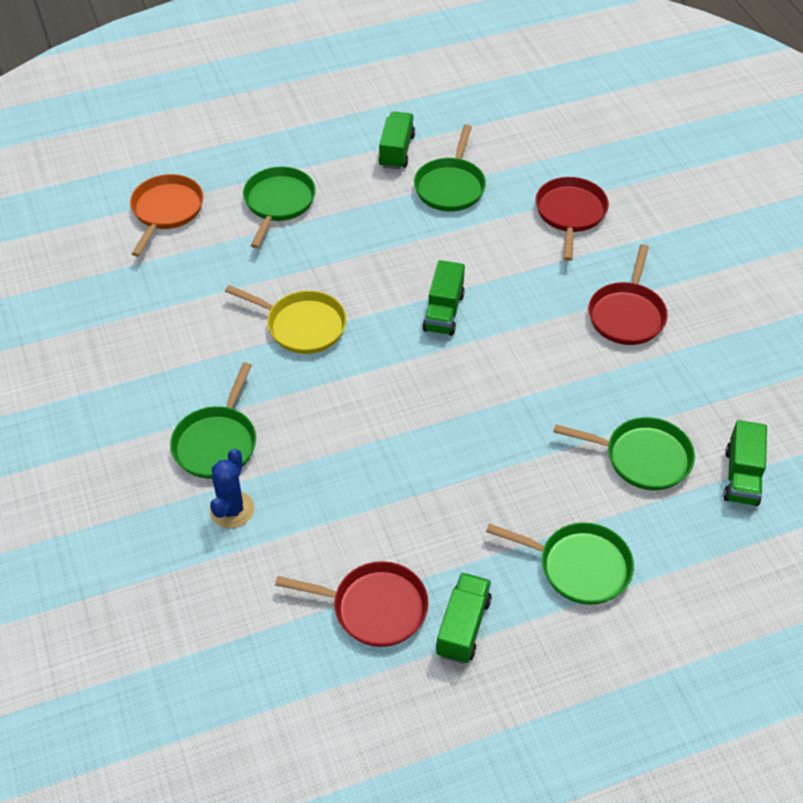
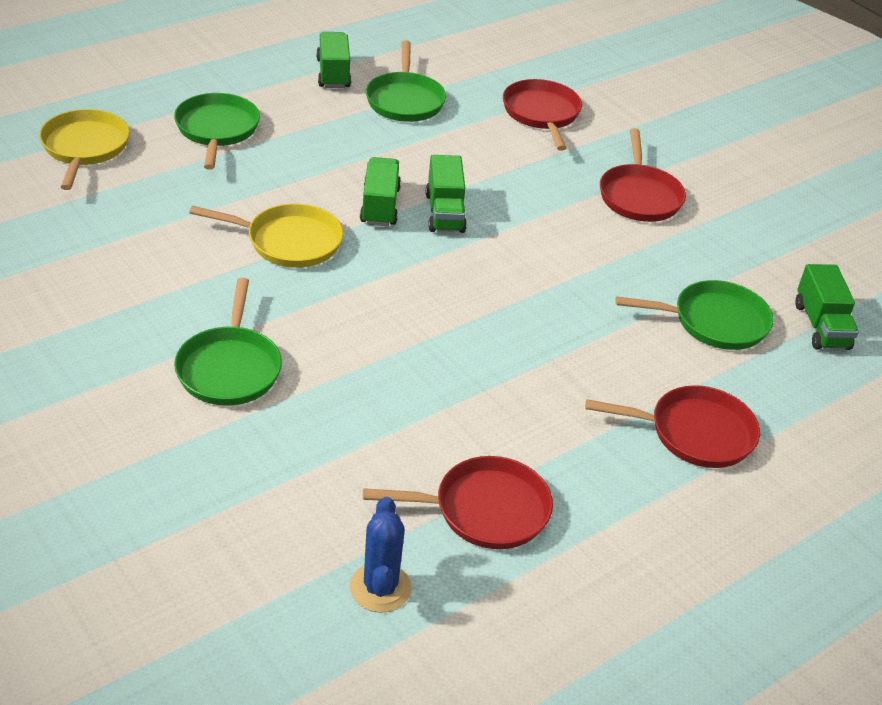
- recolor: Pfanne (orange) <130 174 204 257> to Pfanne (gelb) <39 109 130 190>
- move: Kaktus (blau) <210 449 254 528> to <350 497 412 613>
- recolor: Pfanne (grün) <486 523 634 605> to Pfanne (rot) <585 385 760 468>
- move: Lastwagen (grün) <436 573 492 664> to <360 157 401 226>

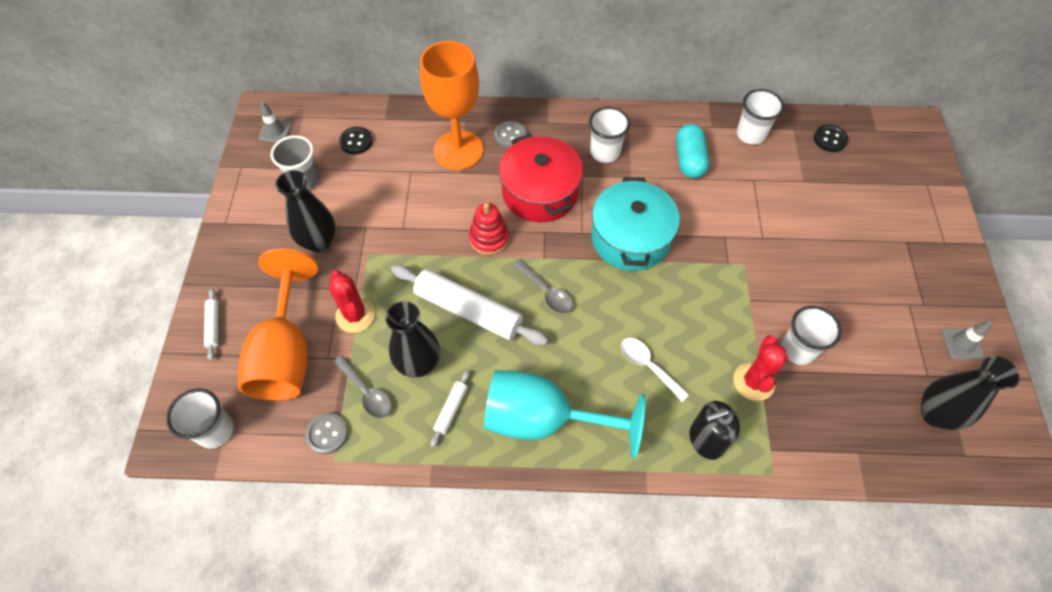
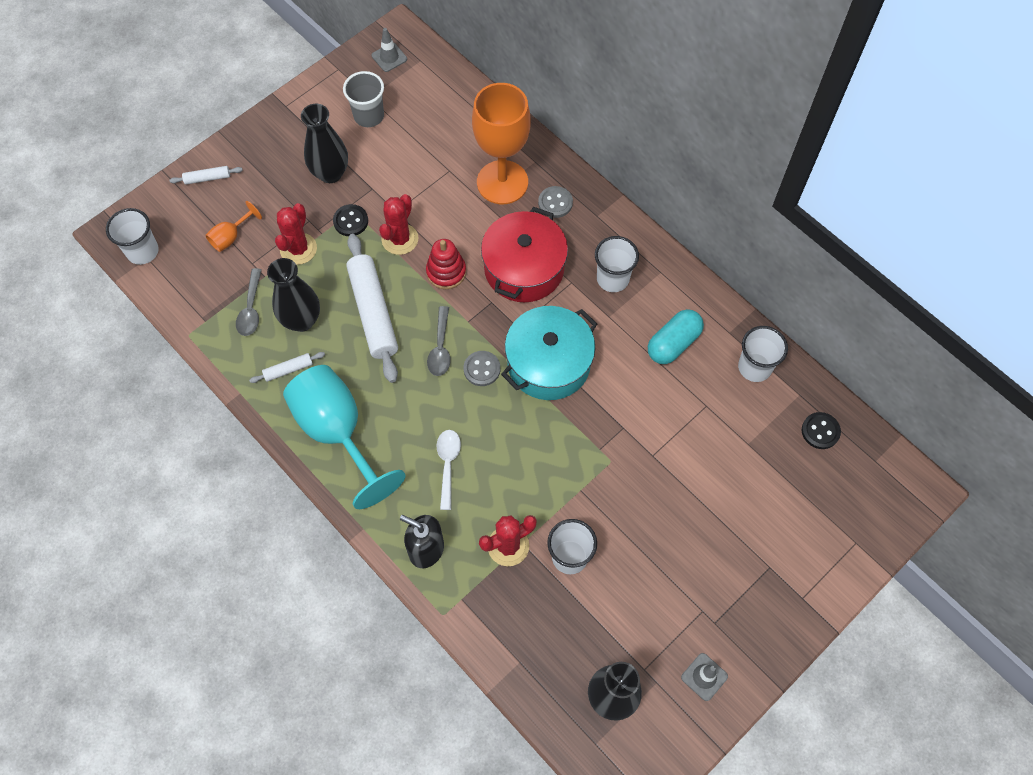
- move: Knopf (schwarz) <339 127 373 154> to <333 204 368 236>
- resize: Kelch (orange) <238 249 318 401> = <205 201 262 252> x0.43
- rotate: Nudelholz (weiß) <204 289 219 360> = <169 166 243 185> 45 degrees clockwise
- move: Knopf (grau) <306 413 348 454> to <463 351 500 386>
- insert: Kaktus (rot) <379 194 418 255>

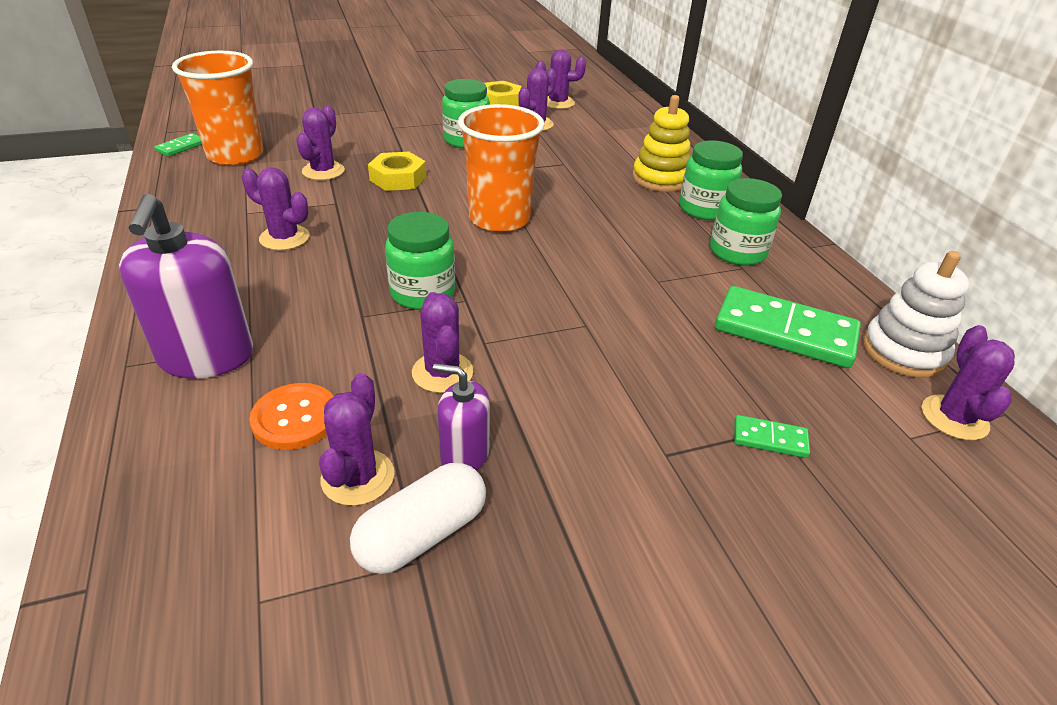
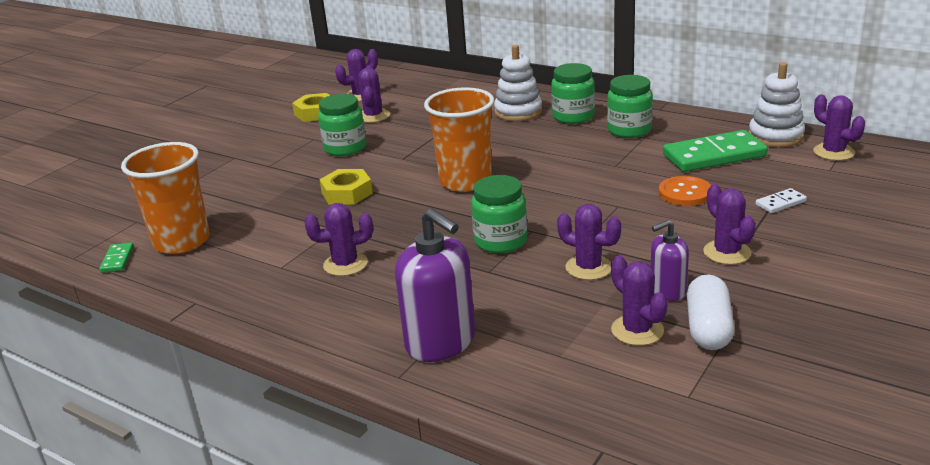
- recolor: Stapelspielzeug (gelb) <632 95 691 192> to Stapelspielzeug (weiß) <494 45 542 121>
- move: Kaktus (lila) <296 105 345 180> to <703 184 756 265>
- move: Knopf (orange) <249 383 334 450> to <659 176 711 206>
- recolor: Dominostein (grün) <734 415 810 458> to Dominostein (weiß) <755 188 807 213>

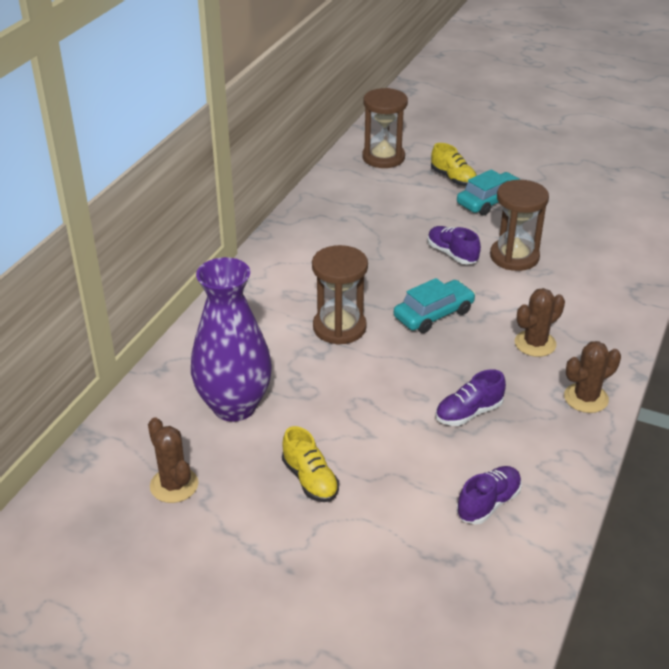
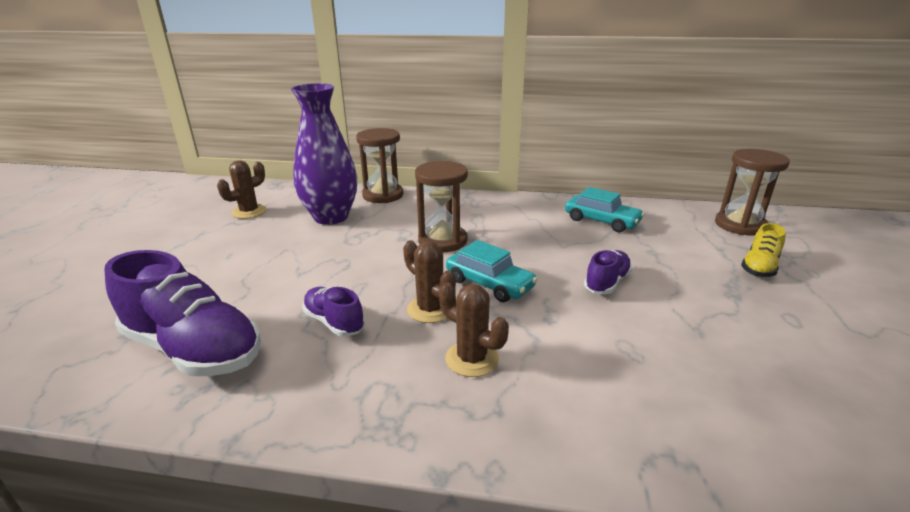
- move: Auto (türkis) <457 169 521 216> to <565 187 644 232>
- move: Sanduhr (braun) <490 180 549 271> to <356 128 403 203>
- move: Kaktus (braun) <564 341 621 413> to <403 240 456 323>
- delete: Schuh (gelb) <282 426 339 502>
- resize: Schuh (lila) <457 466 522 525> = <105 250 261 376> x1.94

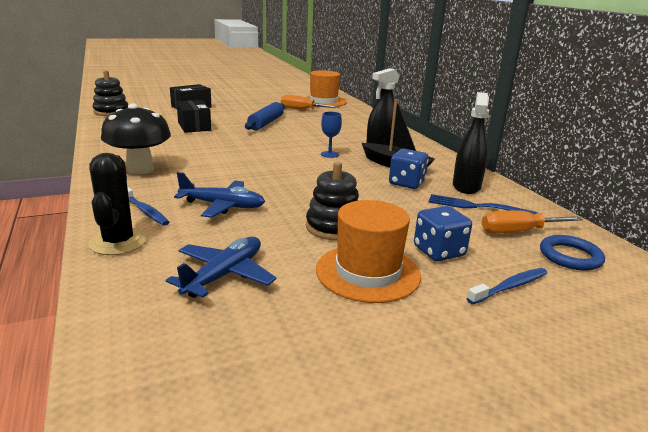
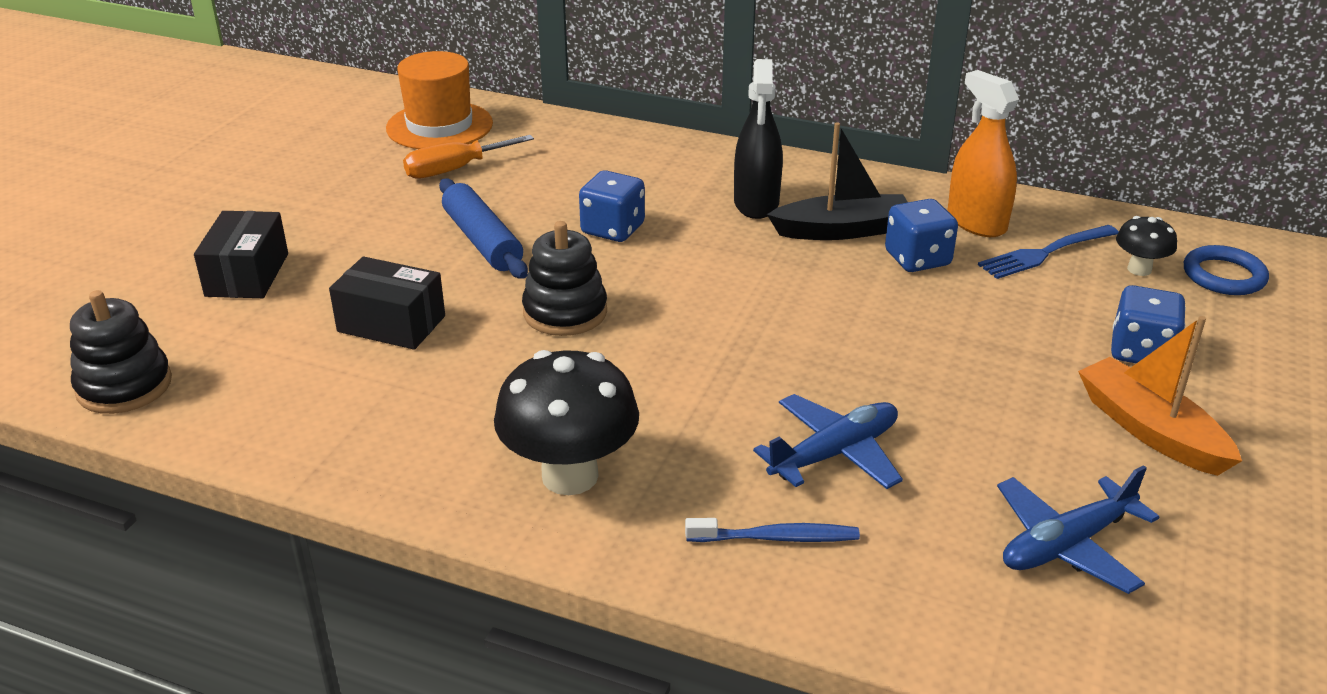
- recolor: Sprühflasche (schwarz) <453 92 489 194> to Sprühflasche (orange) <947 70 1019 237>
- delete: Kelch (blau) <321 112 342 158>
- delete: Kaktus (schwarz) <88 153 147 255>
- move: Stapelspielzeug (schwarz) <306 161 359 240> to <522 221 607 336>
- replace: Hut (orange) <316 200 421 303> to Boot (orange) <1078 316 1242 476>
- replace: Schraubenzieher (orange) <482 210 583 234> to Pilz (schwarz) <1116 216 1177 276>
- rotate: Flugzeug (blau) <166 236 276 298> = <997 465 1159 594> 105 degrees counterclockwise
- delete: Zahnbürste (blau) <467 268 547 304>
- insert: Spielwürfel (blau) <579 170 645 242>

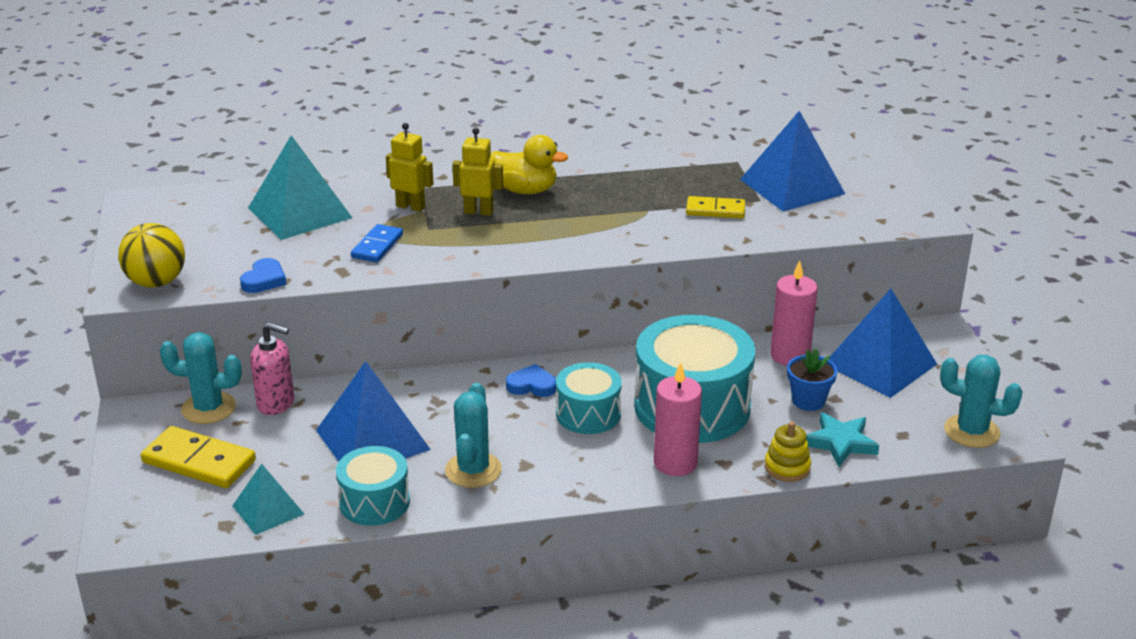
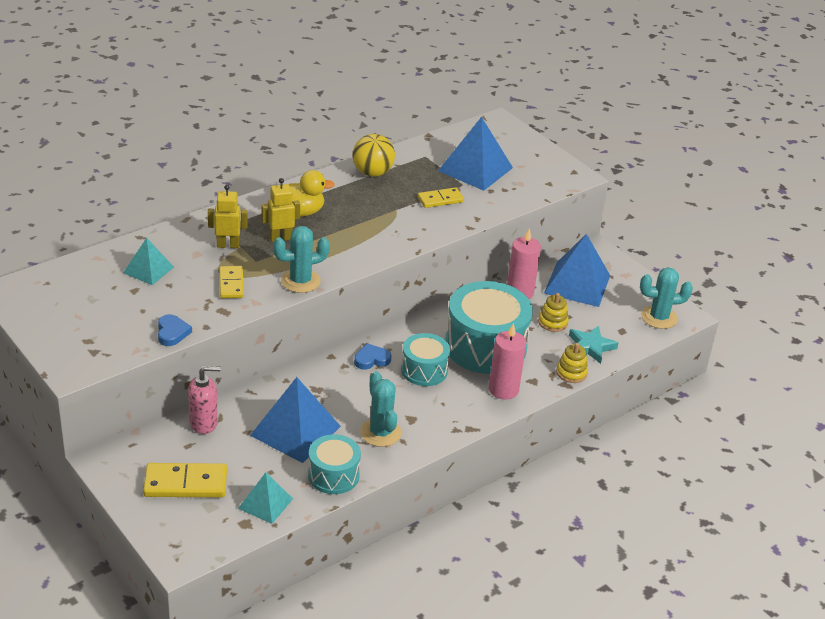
- resize: Pyramide (türkis) <248 135 352 240> = <123 238 174 285> x0.58
- move: Ball (gelb) <118 223 185 288> to <353 134 395 177>
- recolor: Dominostein (blau) <351 224 403 263> to Dominostein (gelb) <219 266 244 298>
- move: Kaktus (türkis) <160 332 242 424> to <273 226 330 293>
- replace: Blumentopf (blau) <787 349 837 411> to Stapelspielzeug (gelb) <538 293 569 332>

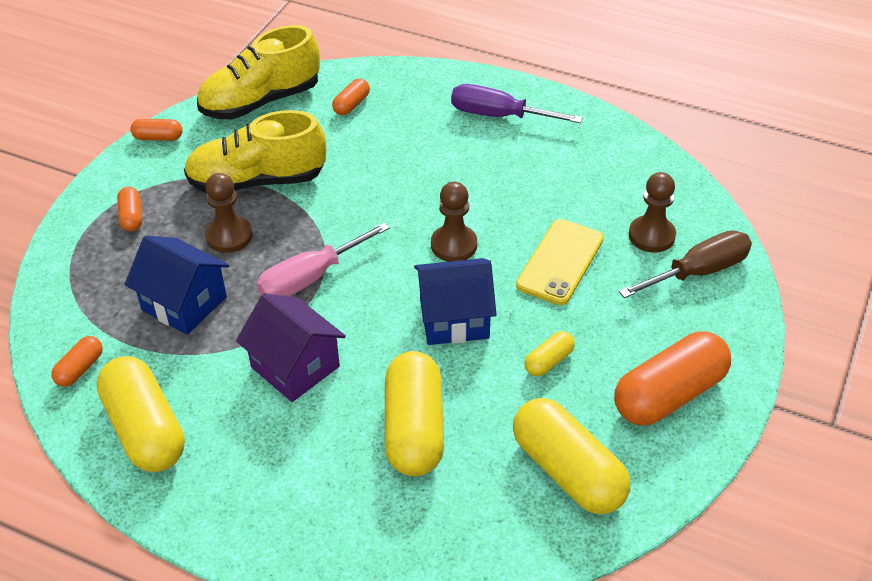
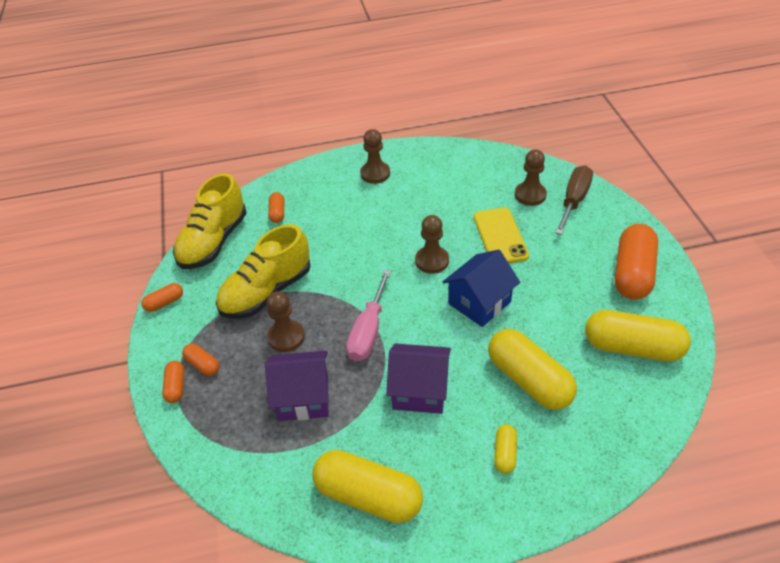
- replace: Schraubenzieher (lila) <451 84 583 123> to Bauer (braun) <360 129 390 184>
- recolor: Haus (blau) <124 235 229 335> to Haus (lila) <265 351 329 421>
- move: Kapsel (gelb) <524 331 575 377> to <494 424 517 474>
- move: Kapsel (orange) <51 336 103 387> to <162 361 184 403>

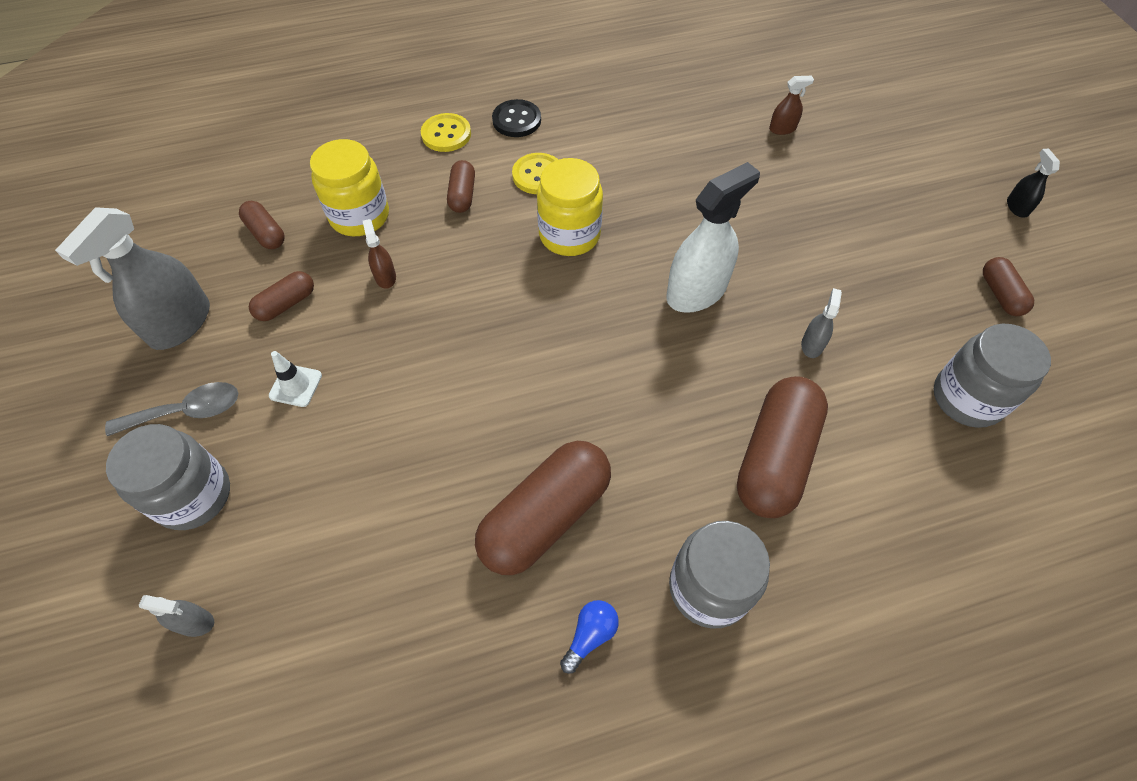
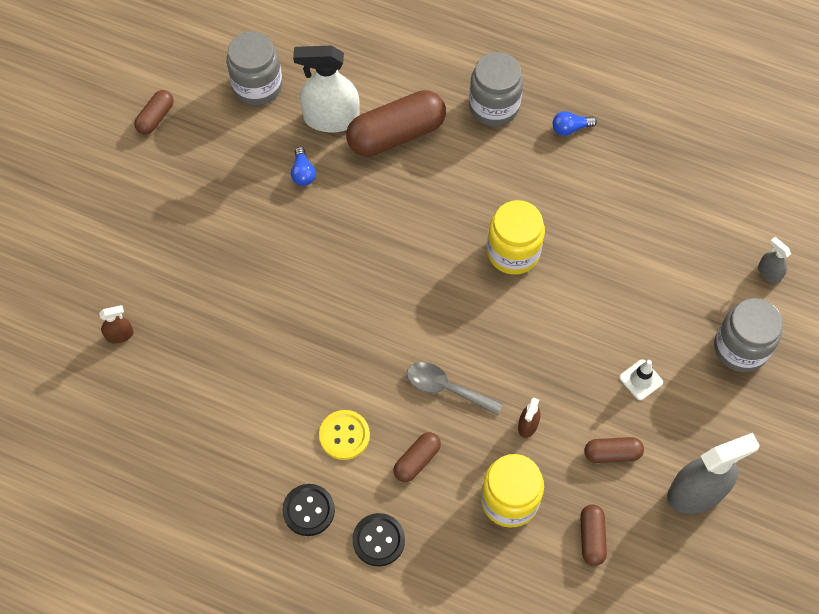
- rotate: Sprühflasche (braun) <769 76 814 135> = <99 305 134 343> 135 degrees clockwise
- recolor: Knopf (gelb) <421 113 471 152> to Knopf (schwarz) <352 513 405 567>
- delete: Sprühflasche (schwarz) <1007 148 1060 218>
- move: Einmachglas (gelb) <537 158 603 256> to <487 200 545 275>
- move: Sprühflasche (weiß) <666 162 760 313> to <293 45 360 133>
- replace: Sprühflasche (grau) <801 288 842 358> to Glühbirne (blau) <291 147 316 186>
- move: Löffel (grau) <105 382 238 436> to <407 362 503 415>
- delete: Kapsel (braun) <475 441 611 575>

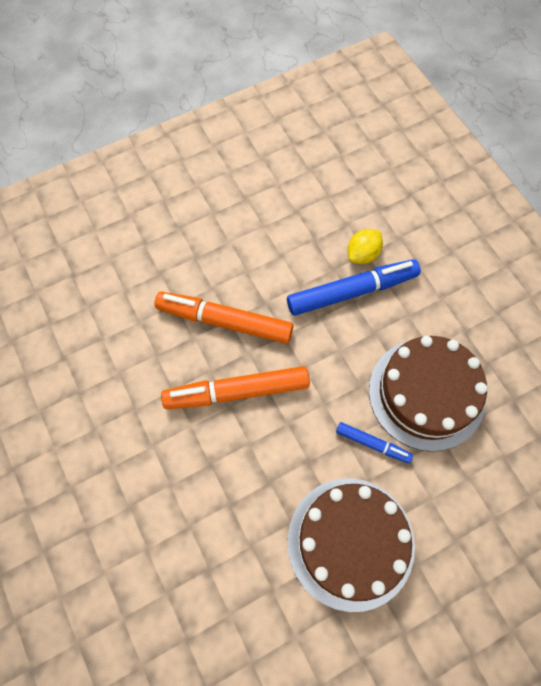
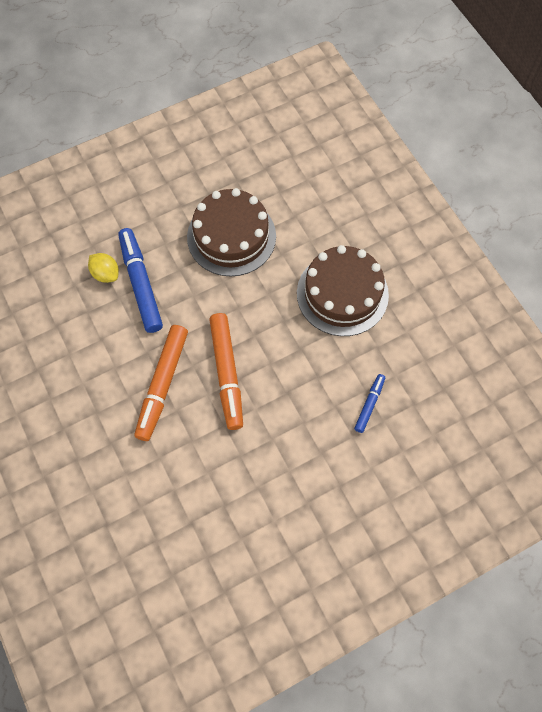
- move: Filzstift (blau) <336 422 413 463> to <354 374 385 433>

